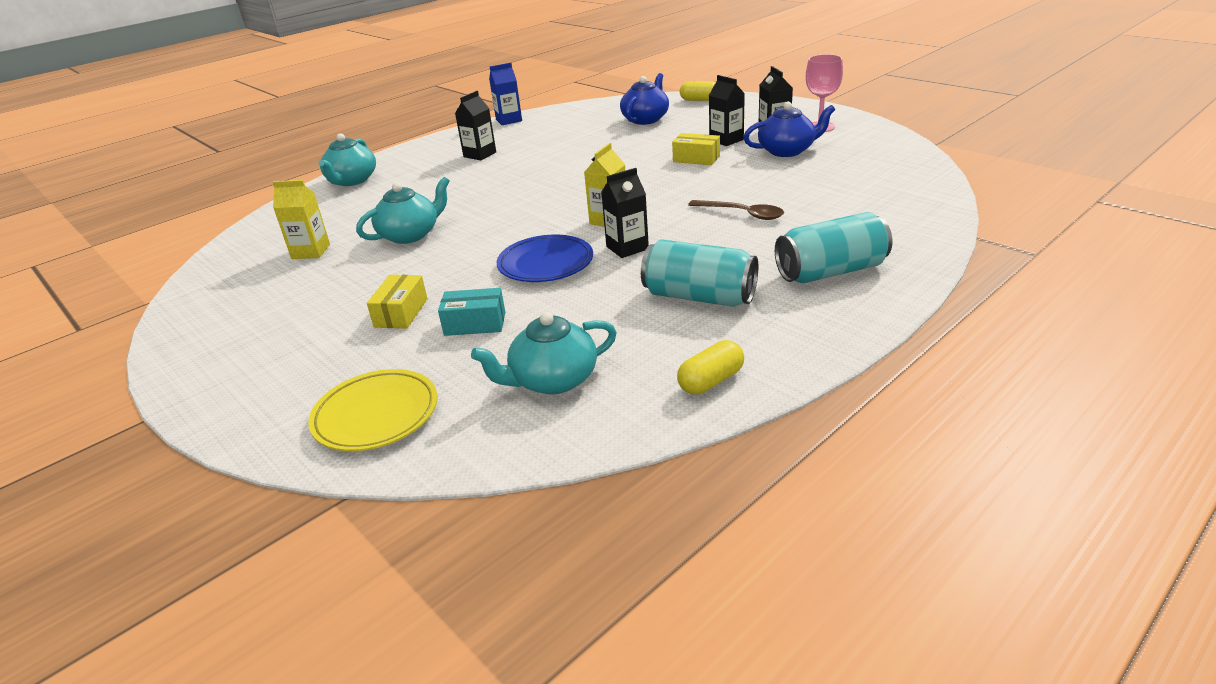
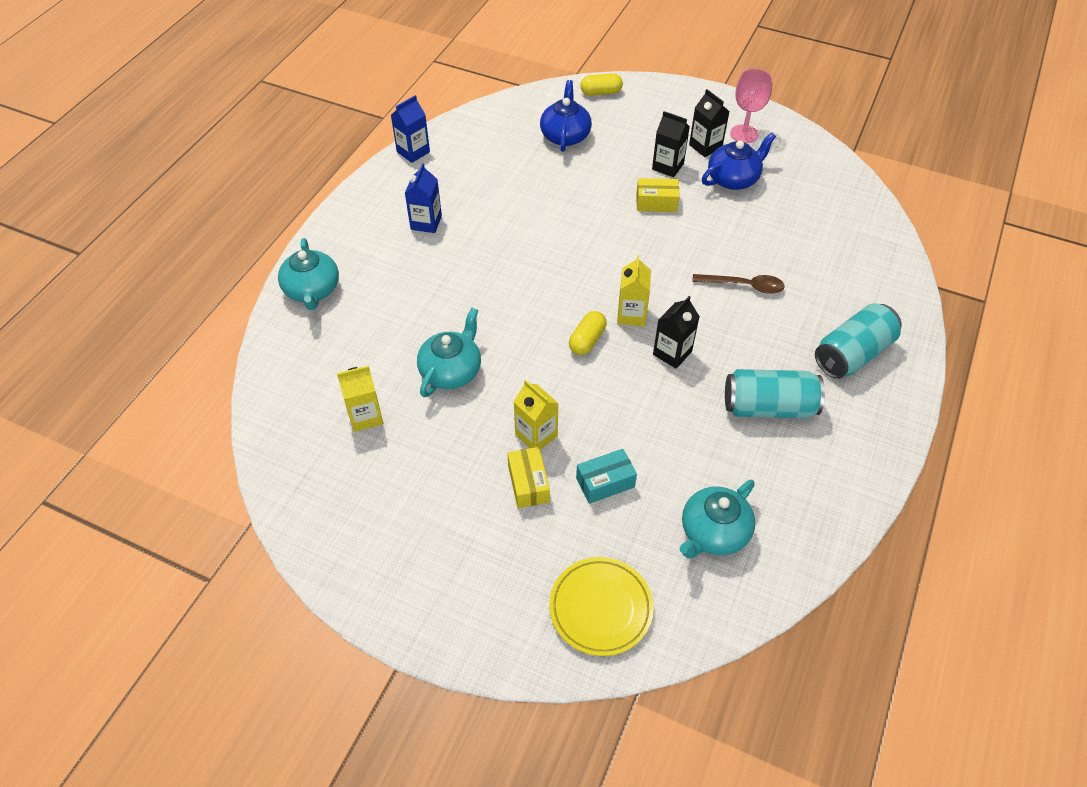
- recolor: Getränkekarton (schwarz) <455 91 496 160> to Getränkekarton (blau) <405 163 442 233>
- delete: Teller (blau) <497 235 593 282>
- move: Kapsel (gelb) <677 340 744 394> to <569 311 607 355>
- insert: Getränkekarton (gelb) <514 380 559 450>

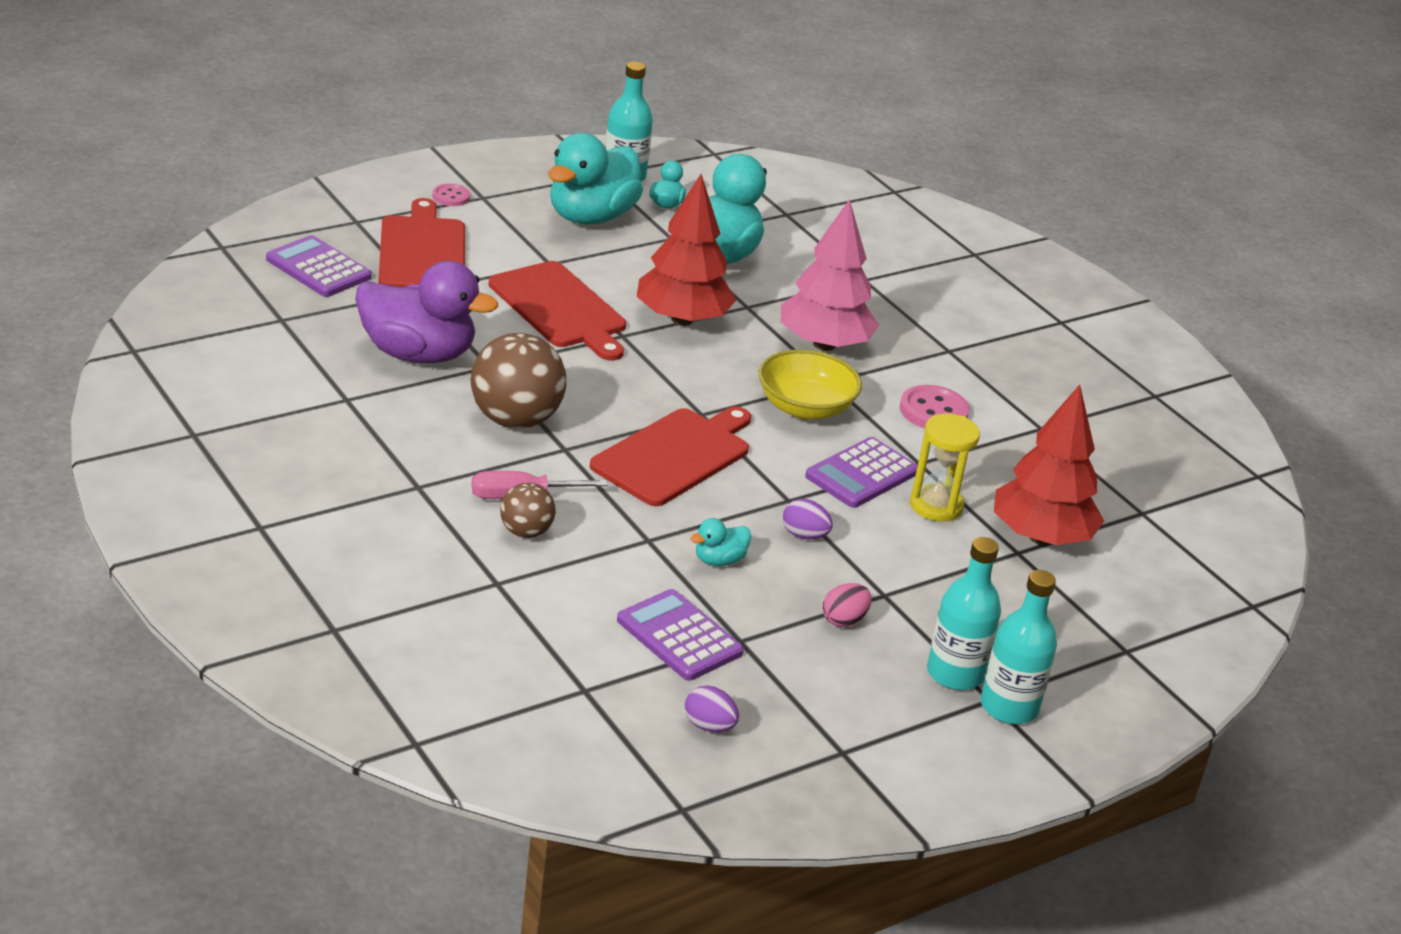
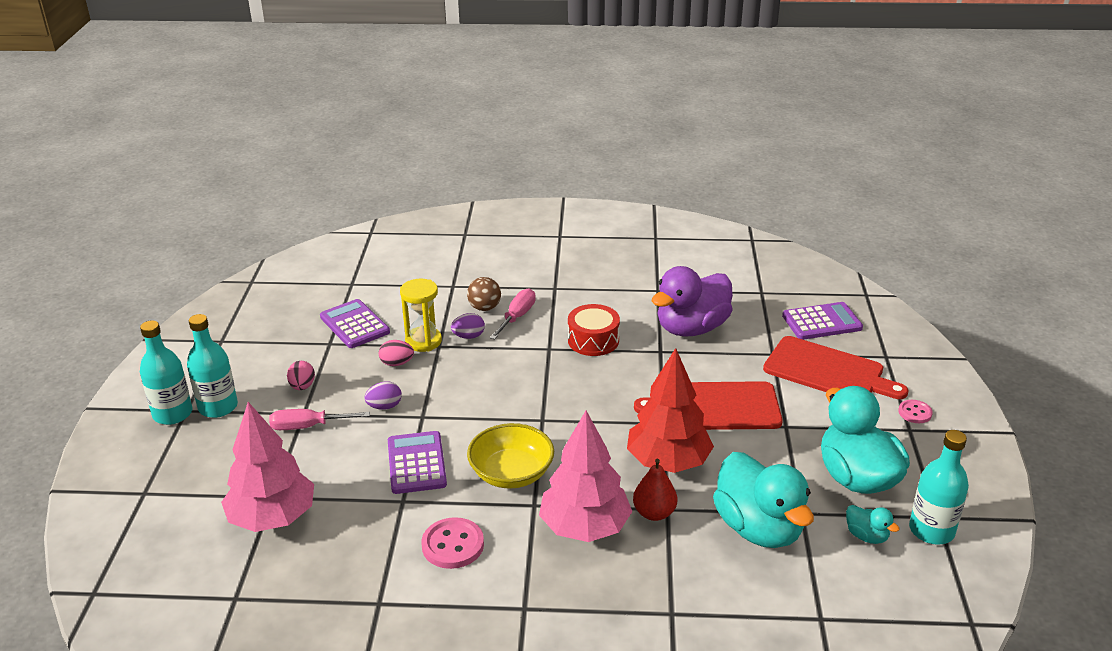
- replace: Ball (braun) <471 333 566 429> to Trommel (rot) <568 304 620 356>
- recolor: Baum (rot) <994 385 1104 545> to Baum (rosa) <221 402 314 532>
- delete: Schneidebrett (rot) <590 406 751 506>
- move: Sanduhr (gelb) <910 414 980 522> to <400 279 442 352>
- replace: Ente (türkis) <690 518 751 566> to Ei (rosa) <379 340 414 366>
- rotate: Taschenrechner (lila) <617 589 744 681> = <320 299 390 348> 120 degrees counterclockwise
- move: Ei (lila) <685 685 739 732> to <451 313 485 339>
- insert: Schraubenzieher (rosa) <269 409 370 430>
- insert: Birne (rot) <633 459 678 521>

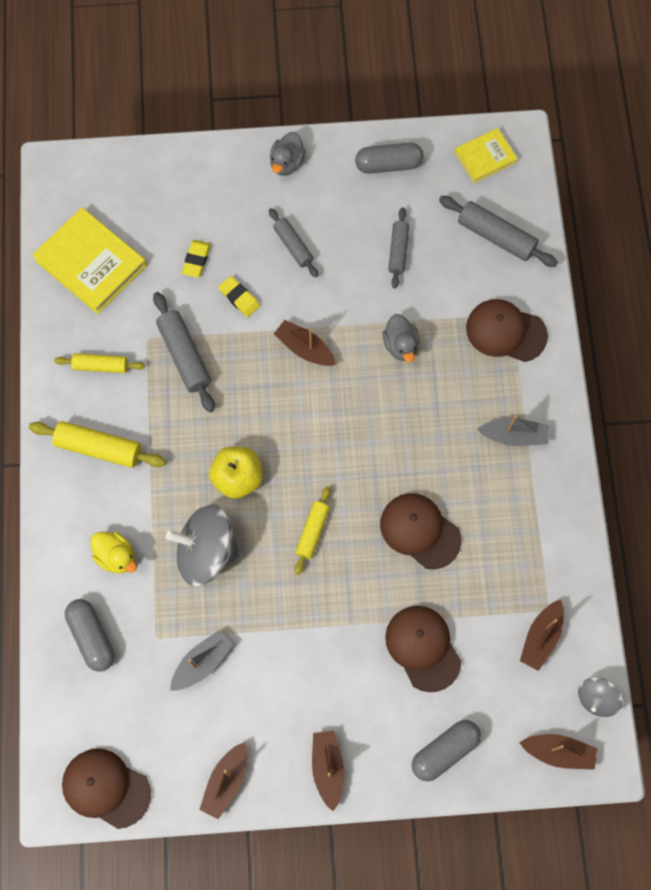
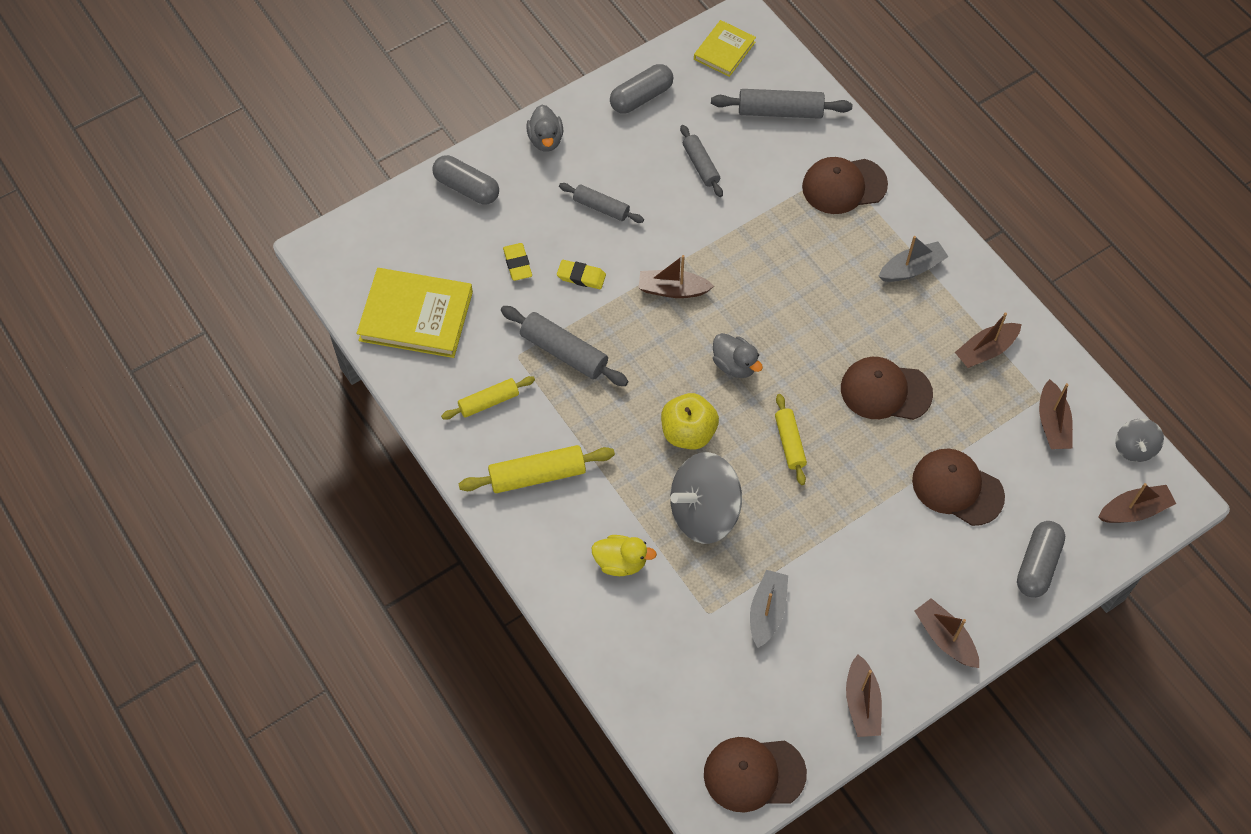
- move: Ente (grau) <382 314 419 362> to <713 333 763 378>
- move: Kapsel (grau) <65 599 115 672> to <432 155 499 204>
- insert: Boot (braun) <955 312 1022 368>

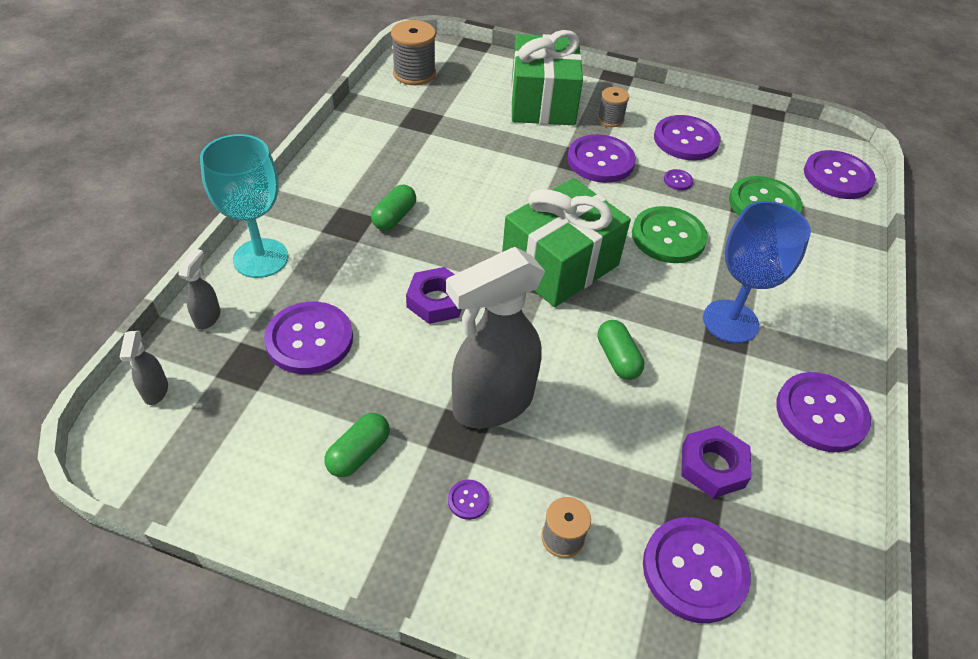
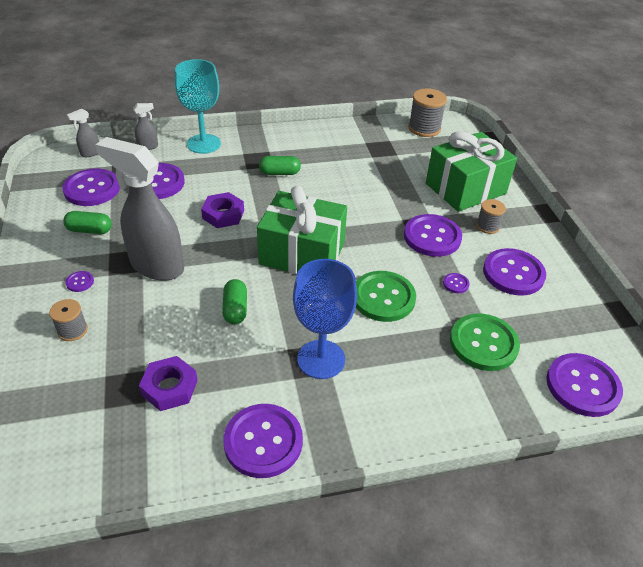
- rotate: Kapsel (grün) <598 320 644 380> = <222 279 247 324> 45 degrees counterclockwise
- move: Knopf (lila) <643 517 751 623> to <62 168 120 206>

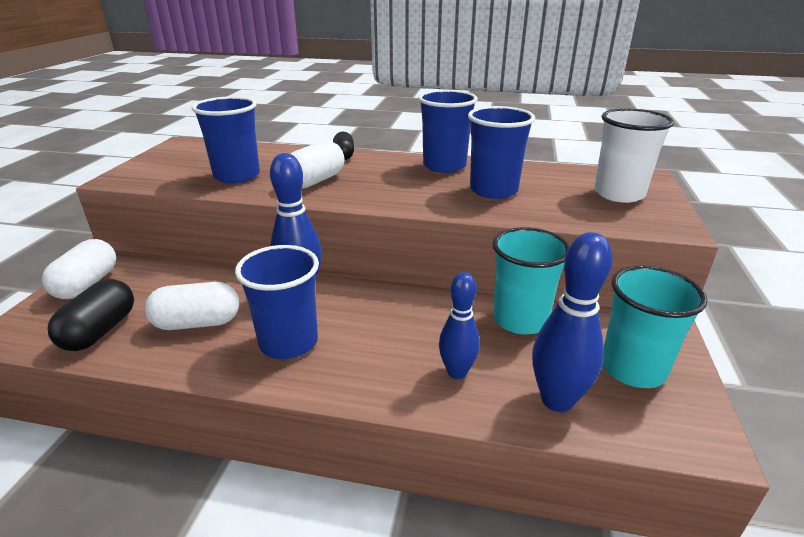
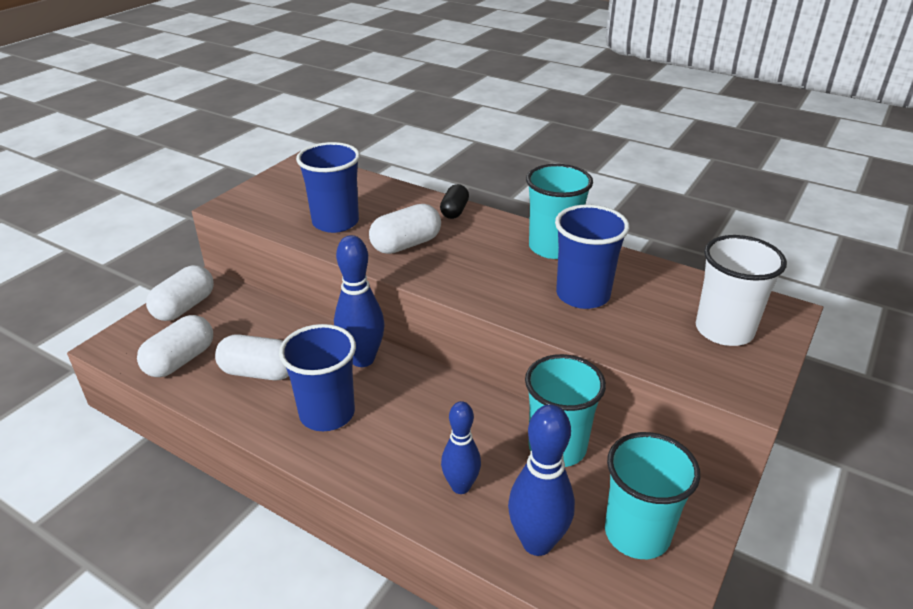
- recolor: Becher (blau) <418 90 478 173> to Becher (türkis) <526 164 593 259>
- recolor: Kapsel (schwarz) <48 279 134 351> to Kapsel (weiß) <137 315 213 377>

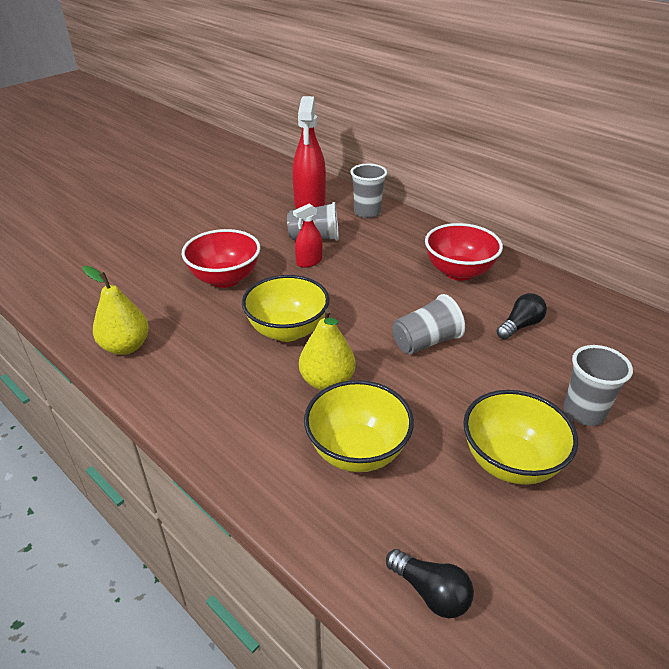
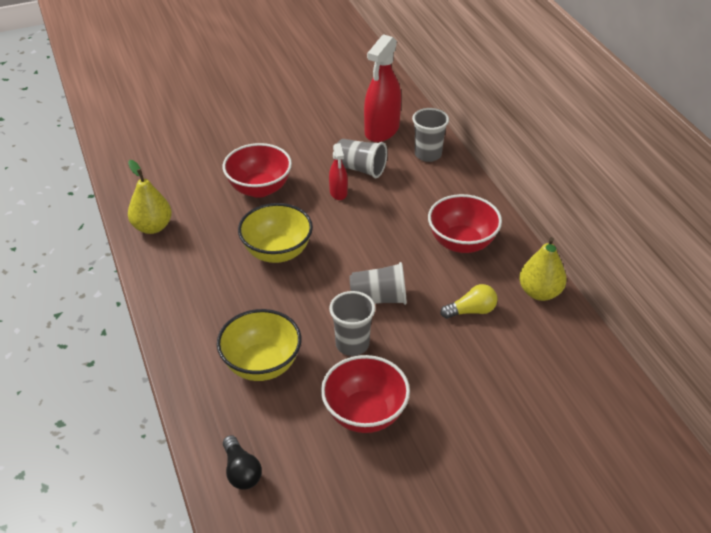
- rotate: Sprühflasche (rot) <293 204 323 268> = <329 143 348 200> 90 degrees counterclockwise
- recolor: Glühbirne (schwarz) <496 293 547 339> to Glühbirne (gelb) <441 284 497 319>
- move: Birne (gelb) <299 308 356 390> to <519 237 567 301>
- move: Becher (grau) <563 345 633 426> to <329 291 375 356>
- recolor: Schüssel (gelb) <463 390 578 485> to Schüssel (rot) <321 355 410 433>

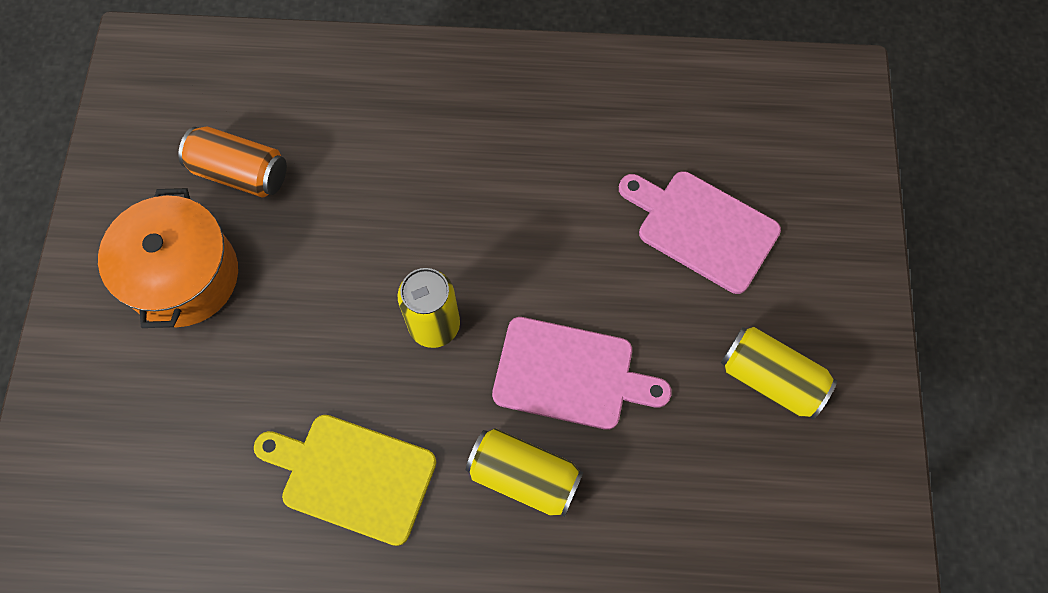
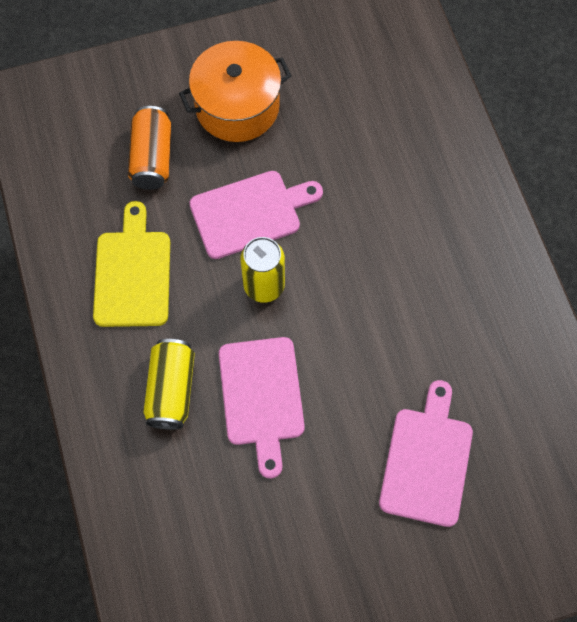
- move: Dose (orange) <178 126 287 197> to <128 106 171 190>
- delete: Dose (gelb) <721 327 837 420>
- insert: Schneidebrett (rosa) <189 171 323 259>

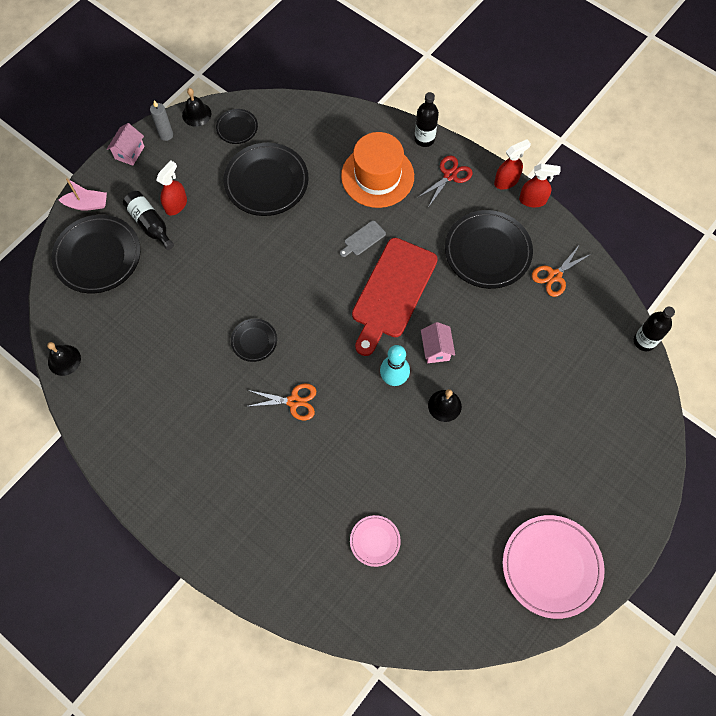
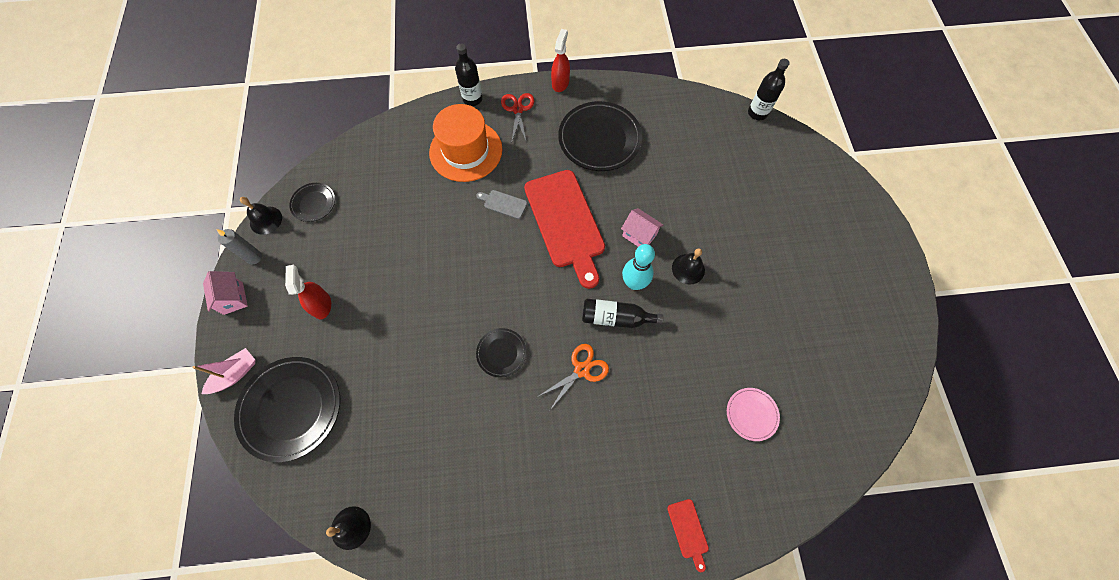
- delete: Teller (schwarz) <224 143 309 216>
- delete: Sprühflasche (rot) <519 164 560 207>
- move: Flasche (schwarz) <123 191 174 250> to <582 299 663 328>
- rotate: Schneidebrett (grau) <340 220 386 257> = <476 190 527 219> 105 degrees clockwise
- delete: Schere (orange) <532 244 591 297>
- delete: Teller (rosa) <503 515 605 619>
- insert: Schneidebrett (rot) <667 499 709 572>

